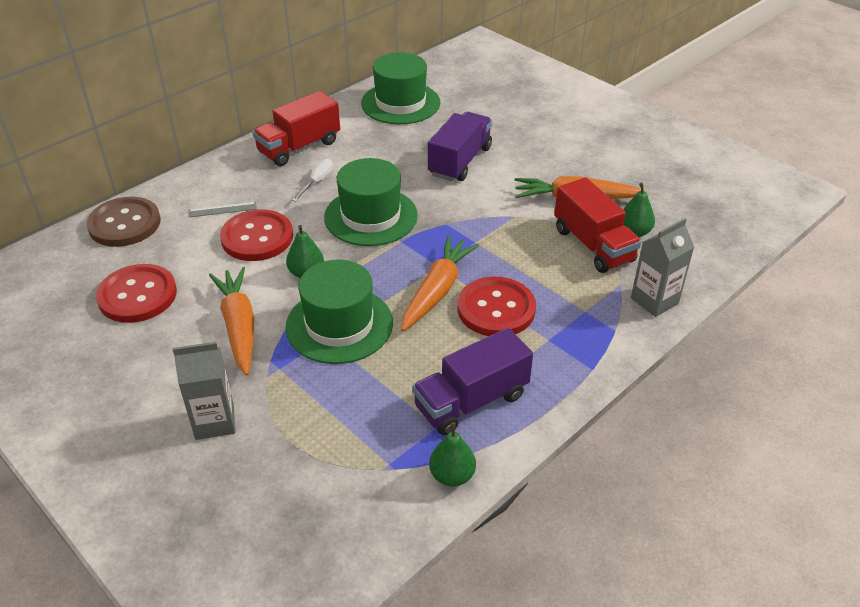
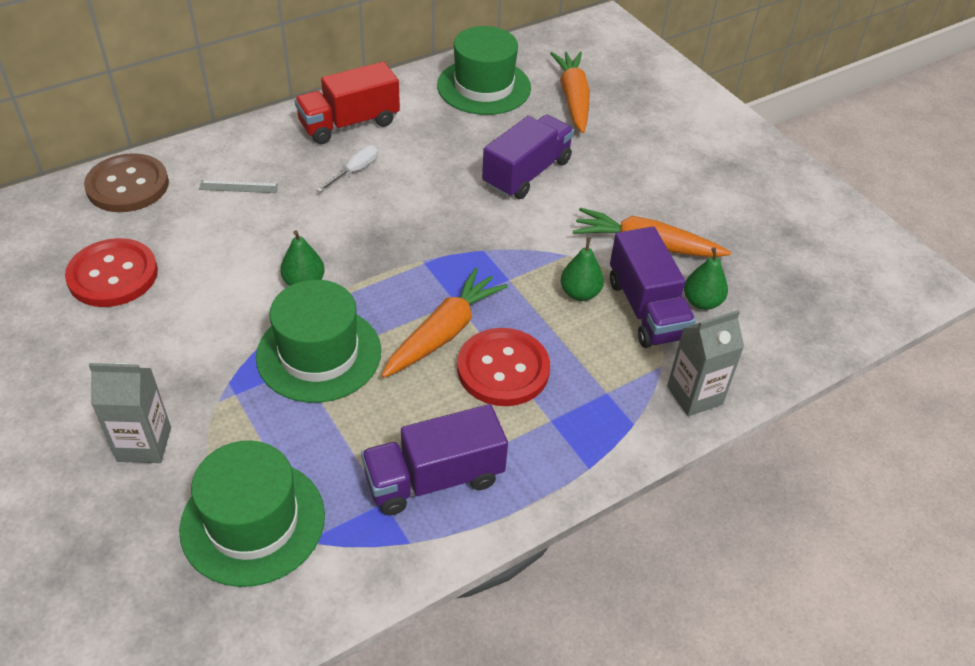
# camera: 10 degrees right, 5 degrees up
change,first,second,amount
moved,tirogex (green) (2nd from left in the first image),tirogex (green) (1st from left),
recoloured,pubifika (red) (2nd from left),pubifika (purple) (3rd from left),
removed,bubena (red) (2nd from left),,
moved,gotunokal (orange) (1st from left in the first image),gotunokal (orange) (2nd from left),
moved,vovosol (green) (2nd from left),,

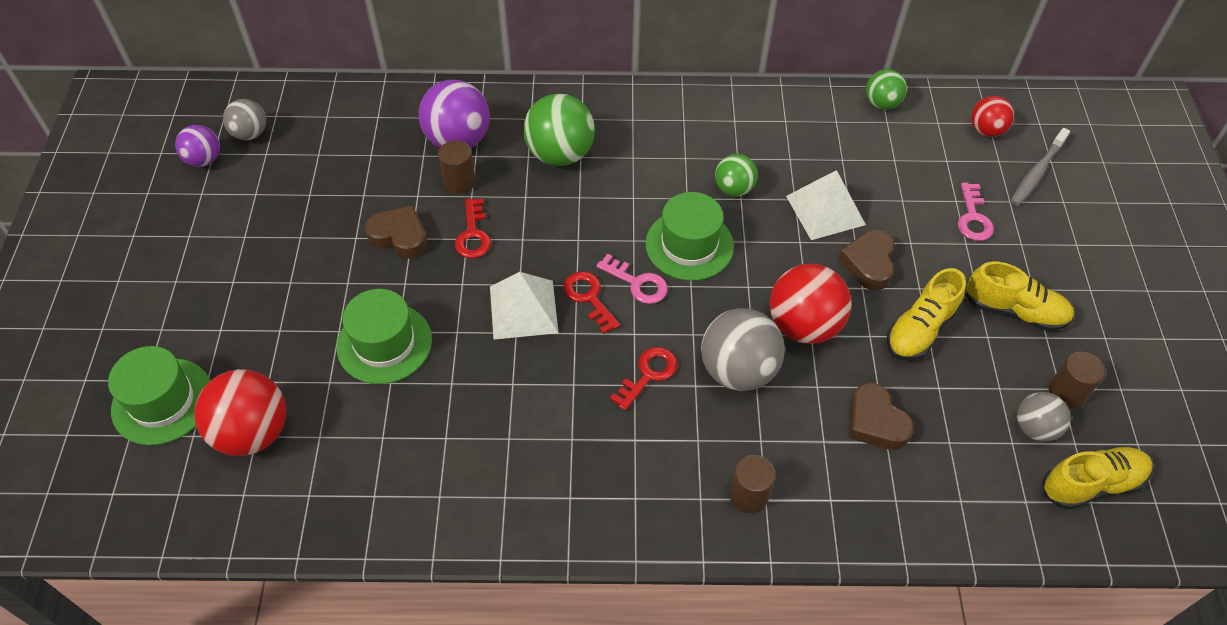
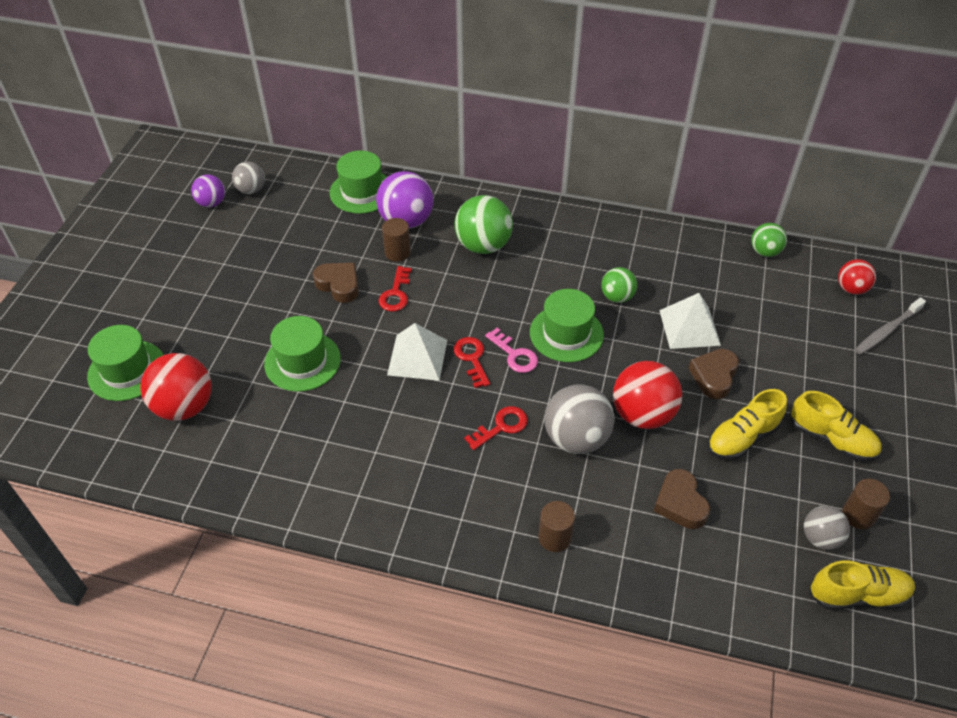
# camera: 15 degrees right, 5 degrees down
change,first,second,amount
removed,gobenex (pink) (2nd from left),,
added,,tirogex (green) (3rd from left),

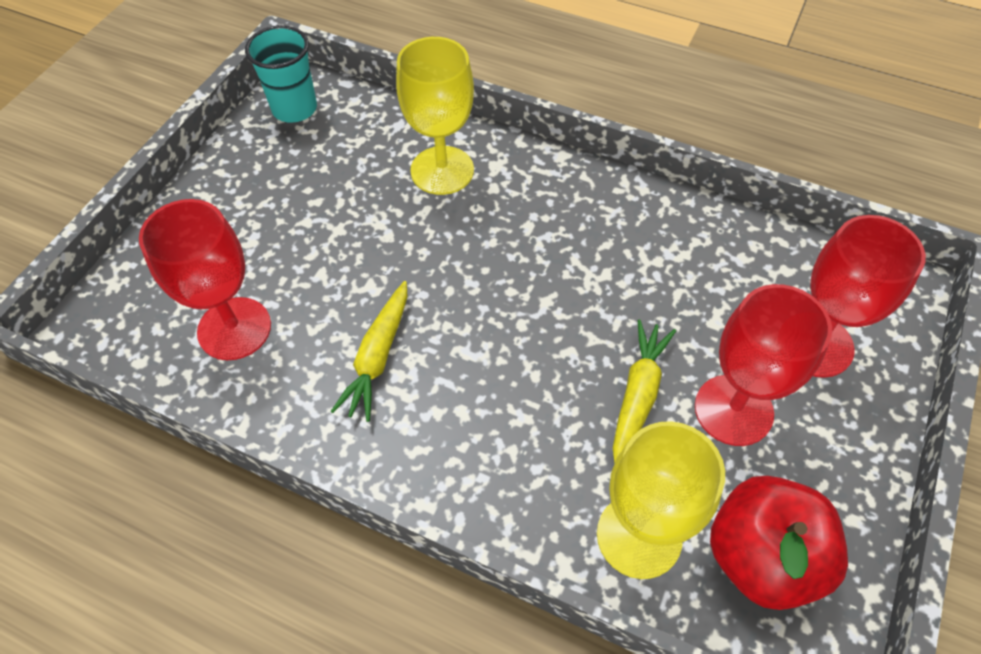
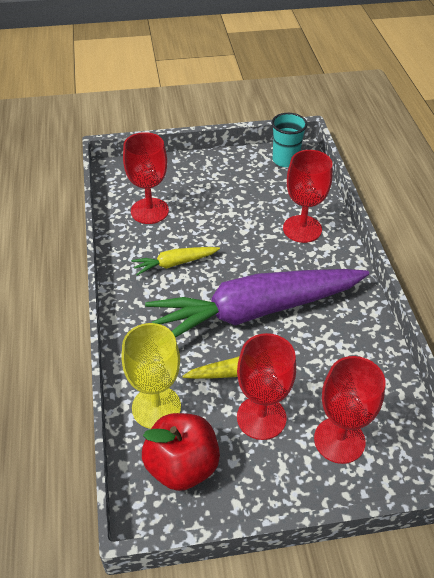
# camera: 55 degrees right, 10 degrees down
change,first,second,amount
recoloured,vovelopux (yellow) (1st from left),vovelopux (red) (3rd from left),
added,,gotunokal (purple),

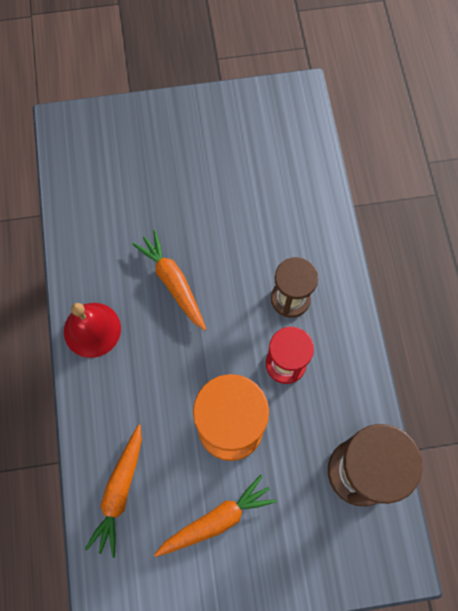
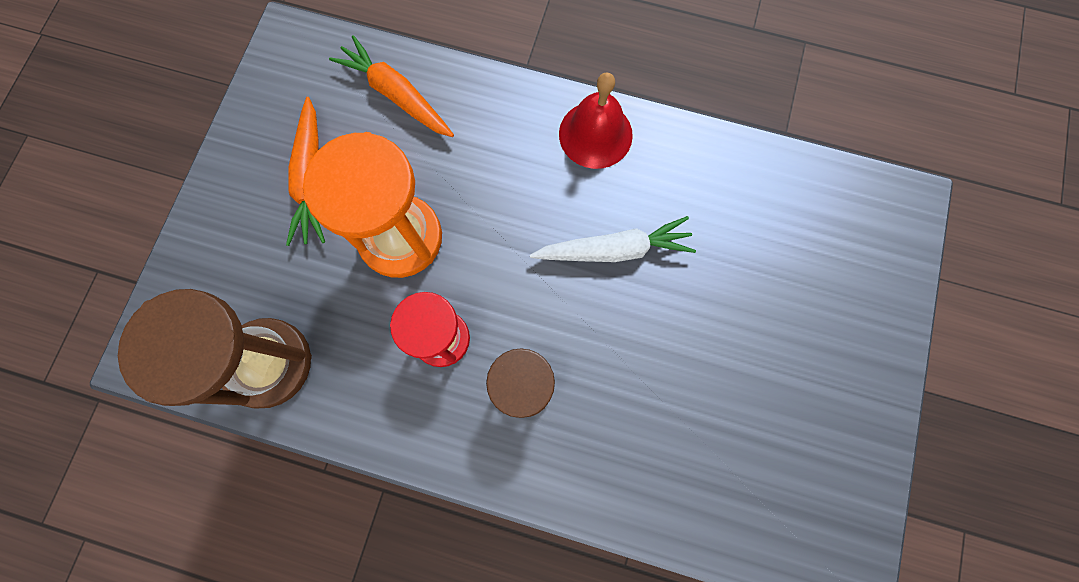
# camera: 115 degrees right, 5 degrees up
change,first,second,amount
recoloured,gotunokal (orange) (2nd from left),gotunokal (white),

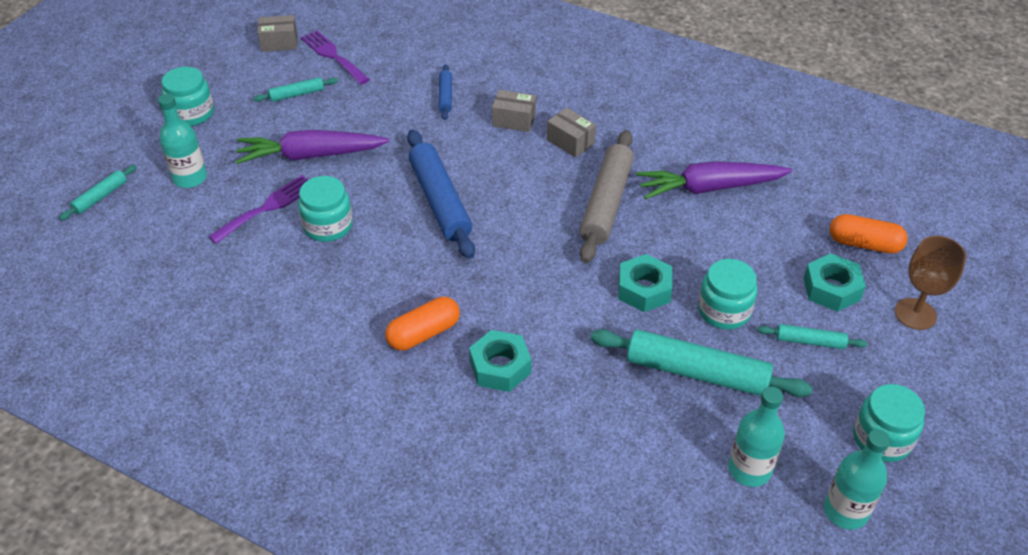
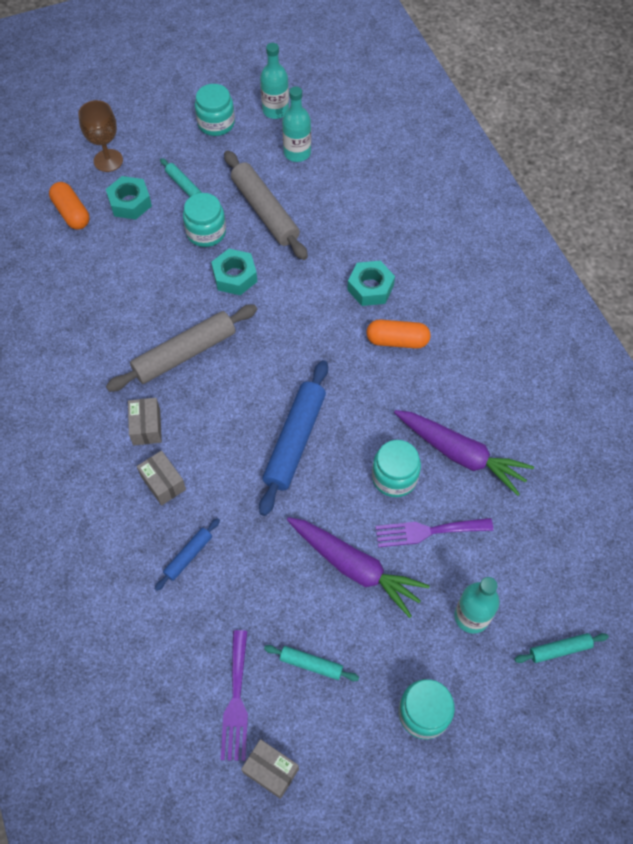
# camera: 140 degrees left, 15 degrees up
change,first,second,amount
moved,gotunokal (purple) (2nd from left),,
recoloured,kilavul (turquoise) (3rd from left),kilavul (grey) (2nd from left),

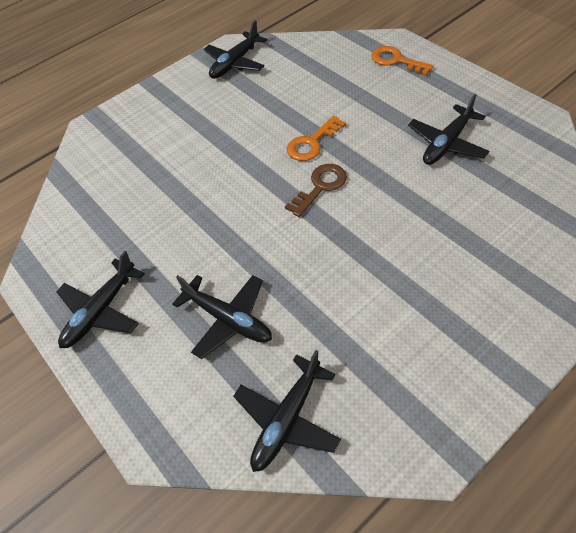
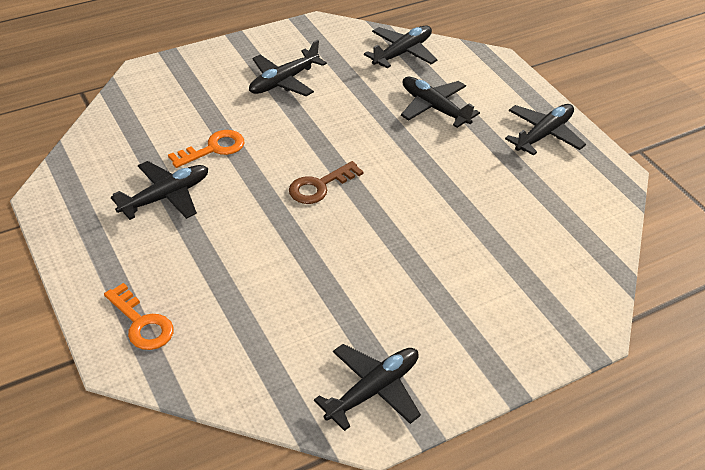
# camera: 175 degrees left, 10 degrees down
change,first,second,amount
moved,gobenex (orange) (1st from left in the first image),gobenex (orange) (2nd from left),
added,,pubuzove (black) (2nd from left),

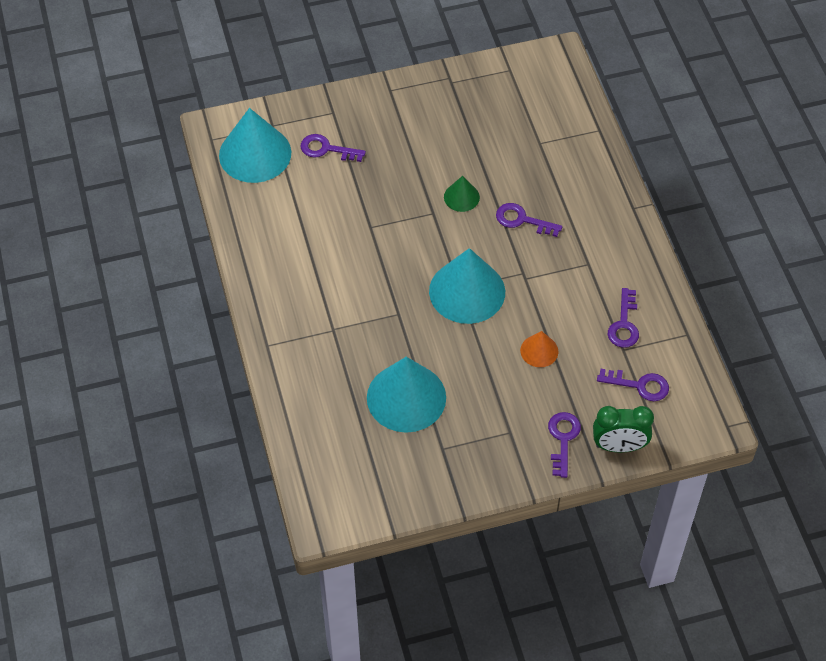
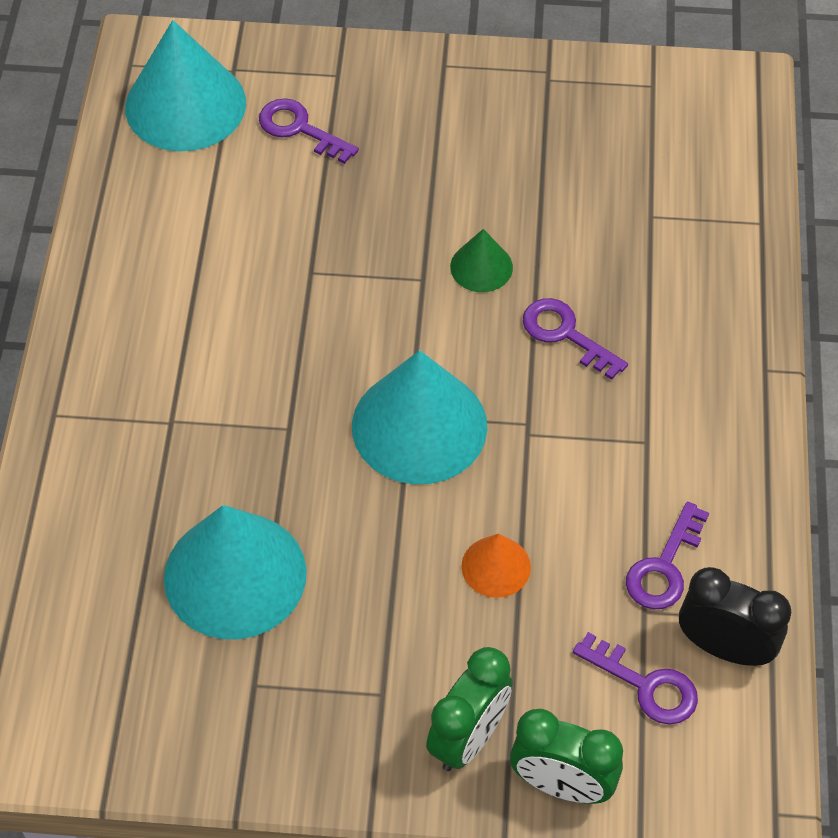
# camera: 20 degrees right, 0 degrees up
change,first,second,amount
replaced,gobenex (purple) (3rd from left),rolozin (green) (1st from left),
added,,rolozin (black),

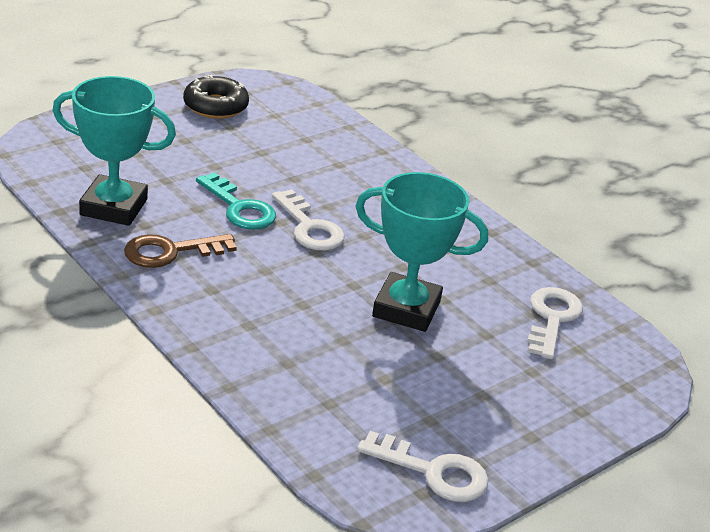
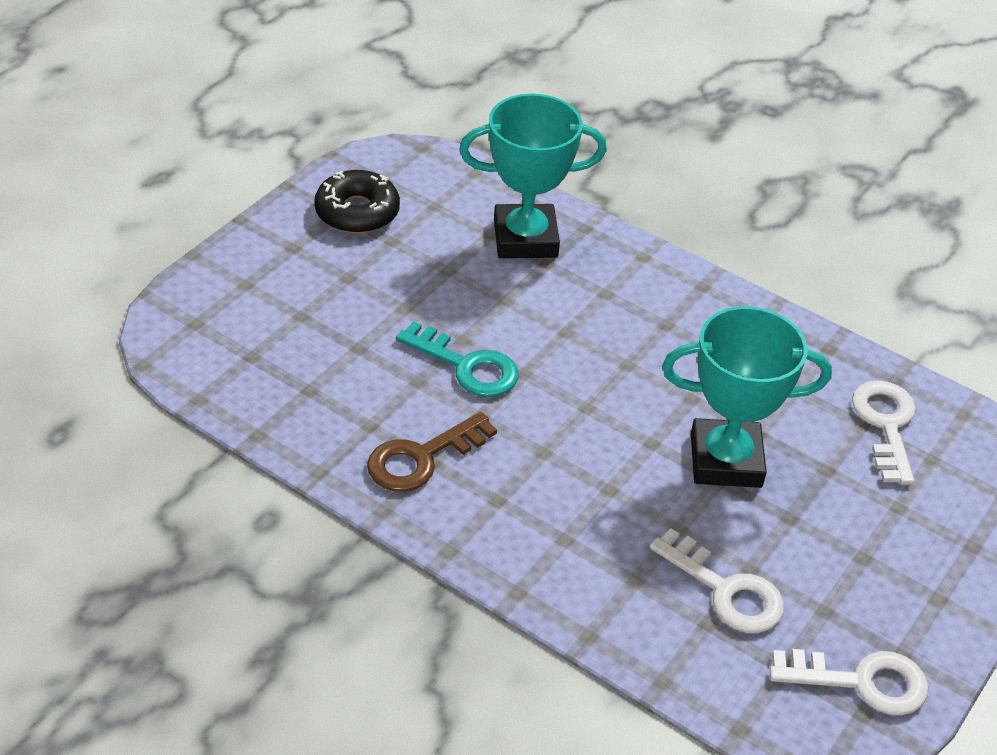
# camera: 15 degrees left, 10 degrees up
change,first,second,amount
moved,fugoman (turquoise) (1st from left),,
moved,gobenex (white) (1st from left),,

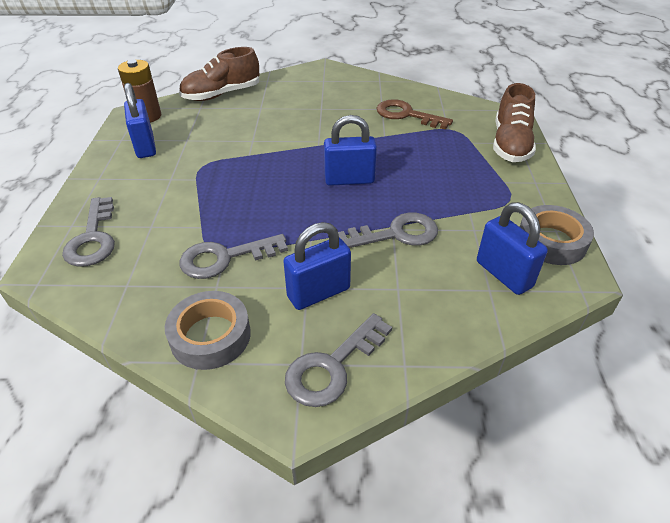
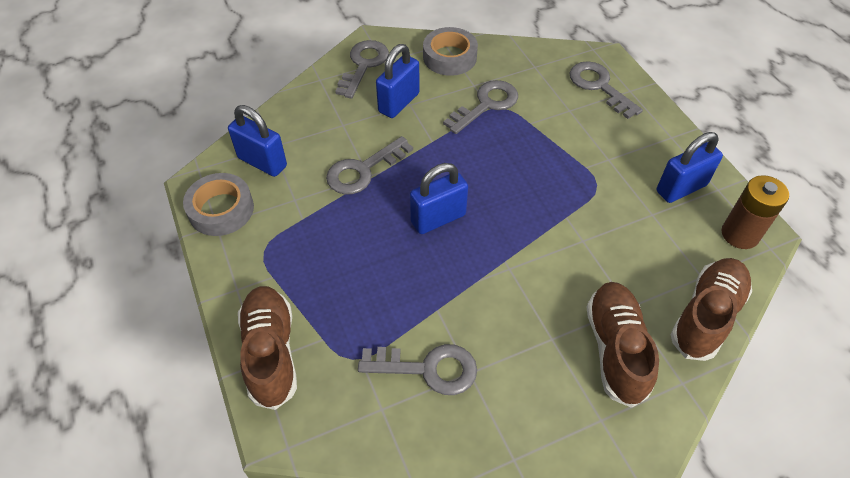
# camera: 155 degrees right, 10 degrees up
change,first,second,amount
turned,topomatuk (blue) (1st from left in the first image),topomatuk (blue) (4th from left),75 degrees counterclockwise
recoloured,gobenex (brown),gobenex (grey) (3rd from left),
added,,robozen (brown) (2nd from left),

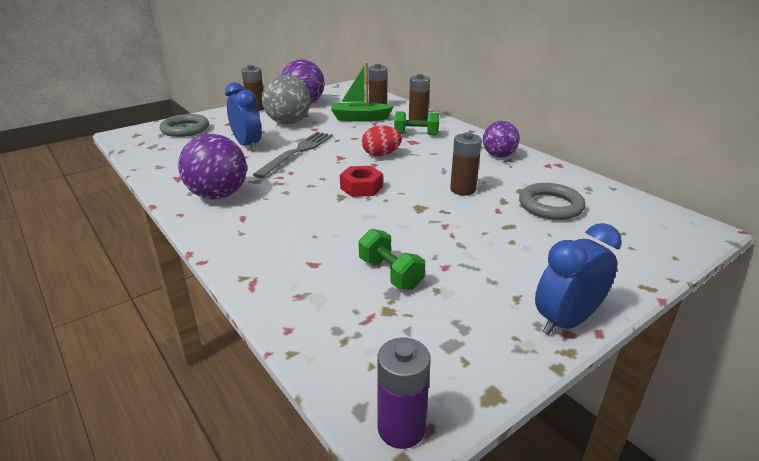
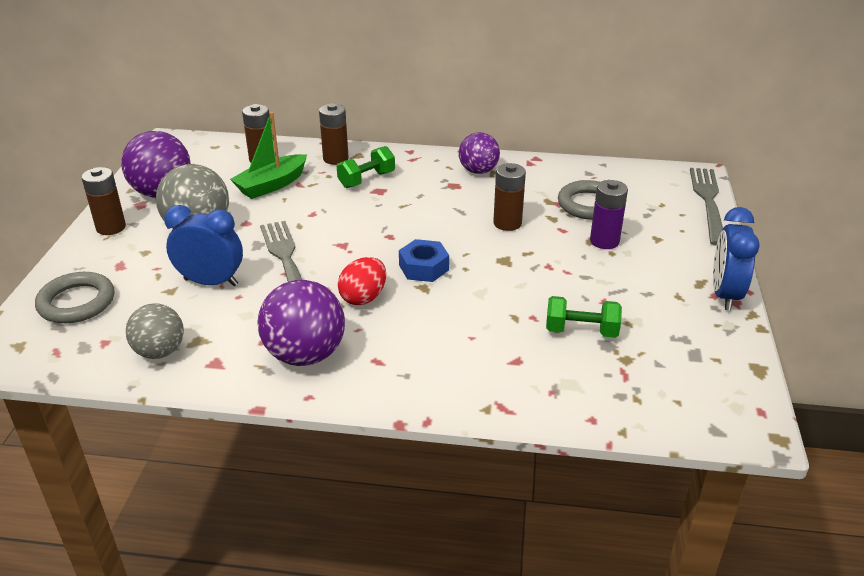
# camera: 45 degrees left, 5 degrees up
change,first,second,amount
moved,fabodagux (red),,
recoloured,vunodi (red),vunodi (blue),
moved,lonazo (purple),,
added,,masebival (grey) (2nd from left),
added,,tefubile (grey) (1st from left),

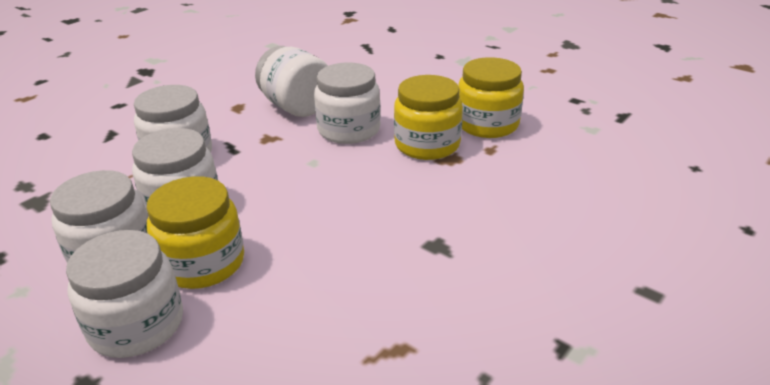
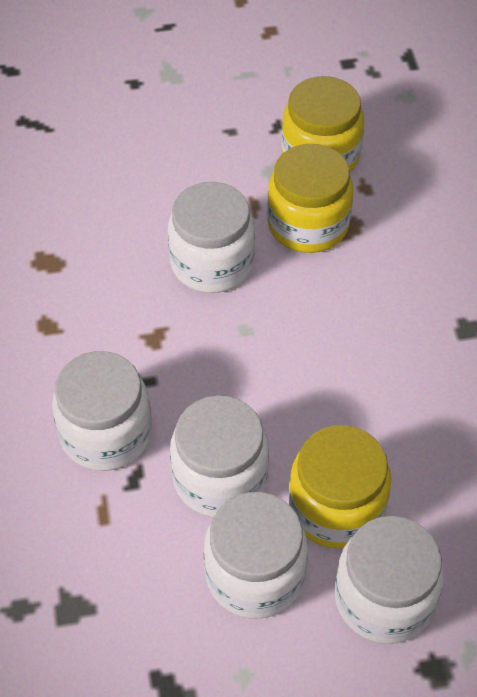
# camera: 50 degrees left, 20 degrees up
change,first,second,amount
removed,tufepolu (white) (5th from left),,

